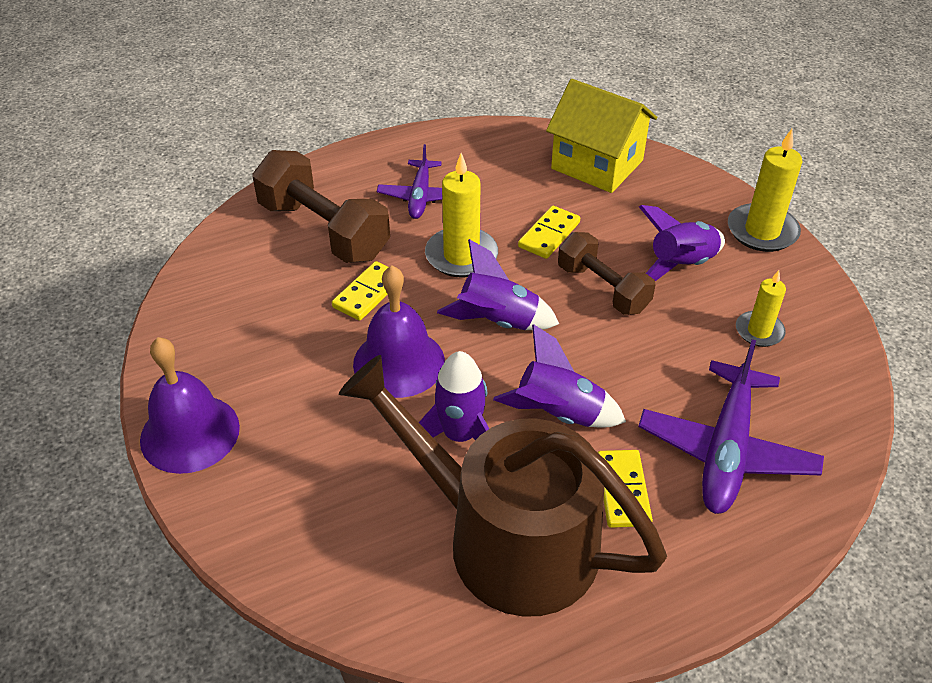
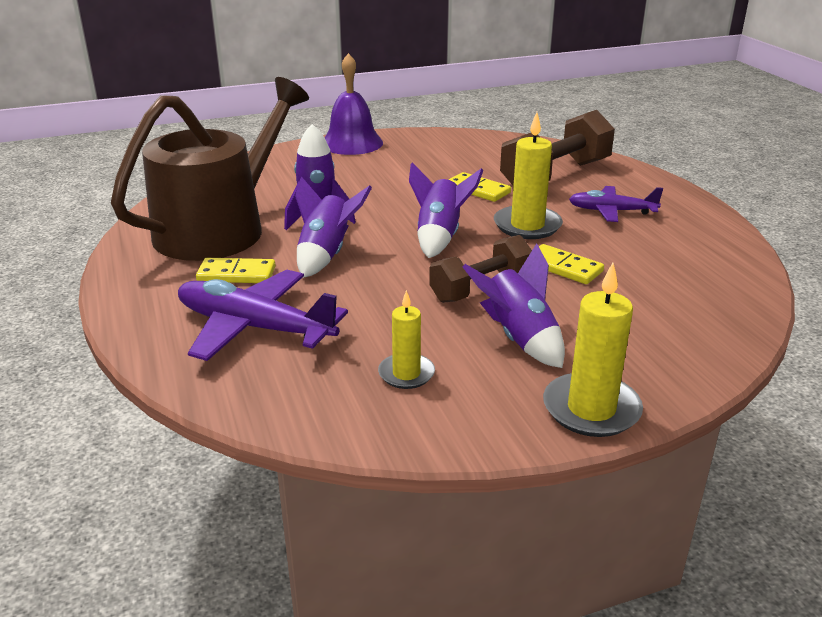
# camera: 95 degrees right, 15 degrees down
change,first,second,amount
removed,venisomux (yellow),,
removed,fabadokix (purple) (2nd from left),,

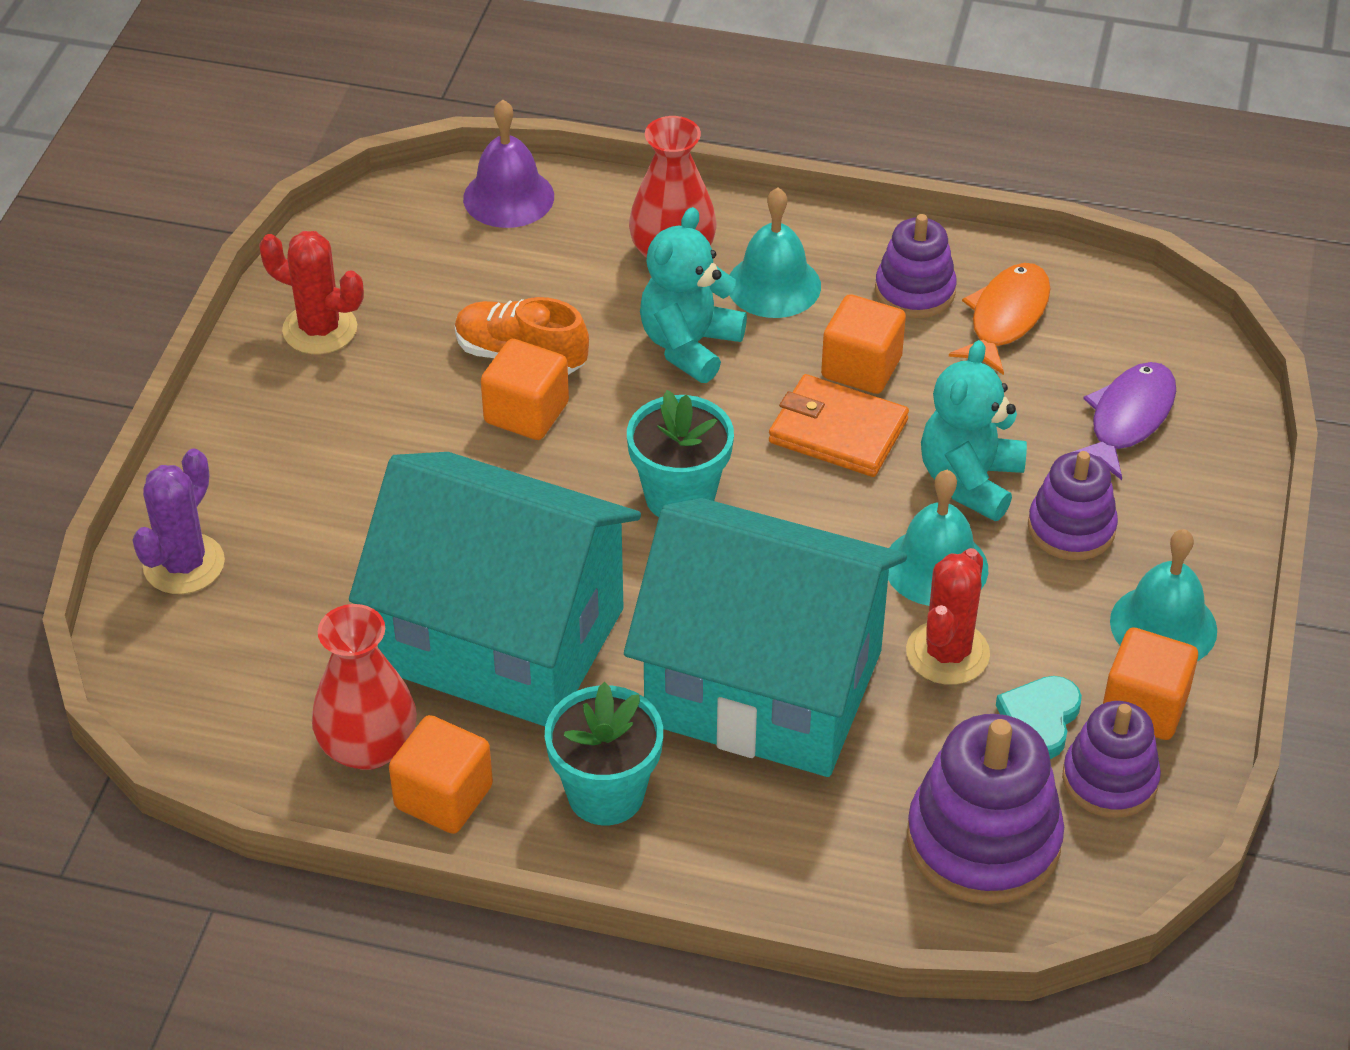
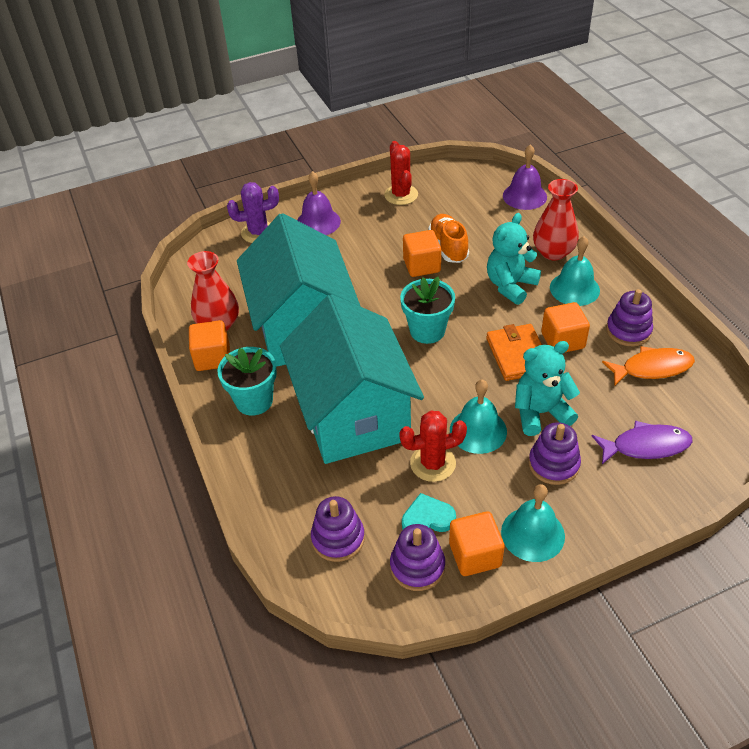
# camera: 55 degrees right, 0 degrees up
change,first,second,amount
turned,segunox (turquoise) (1st from left),,45 degrees counterclockwise
resized,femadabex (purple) (2nd from left in the first image),femadabex (purple) (1st from left),x0.63
added,,fabadokix (purple) (1st from left),

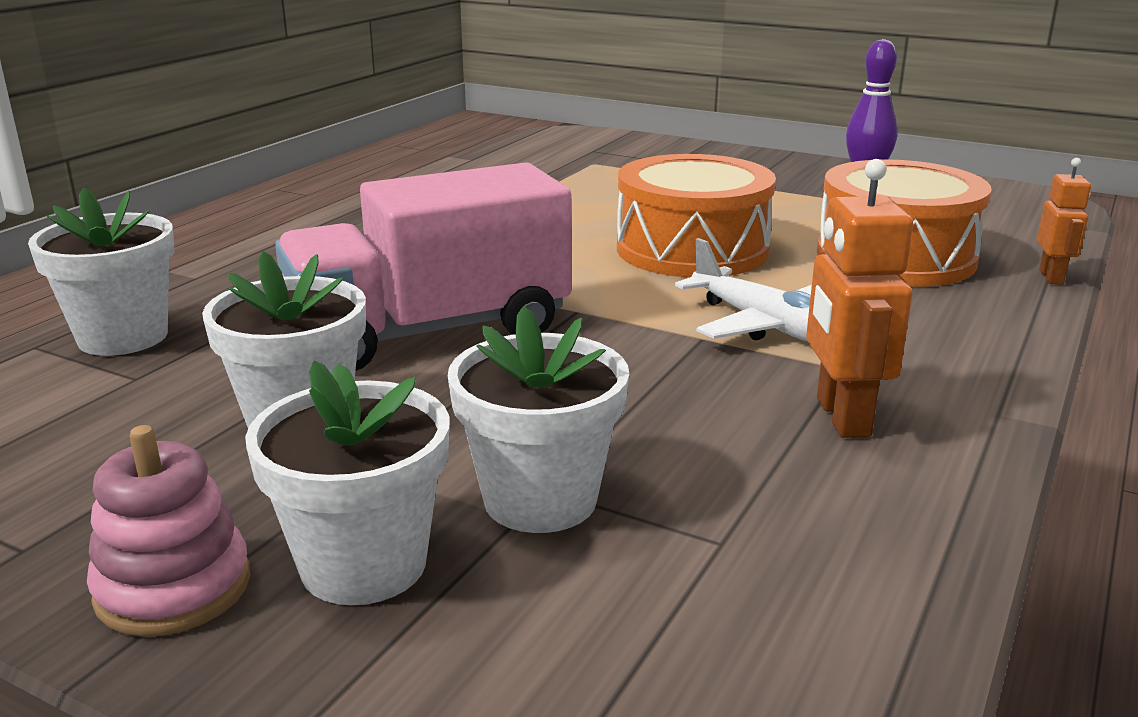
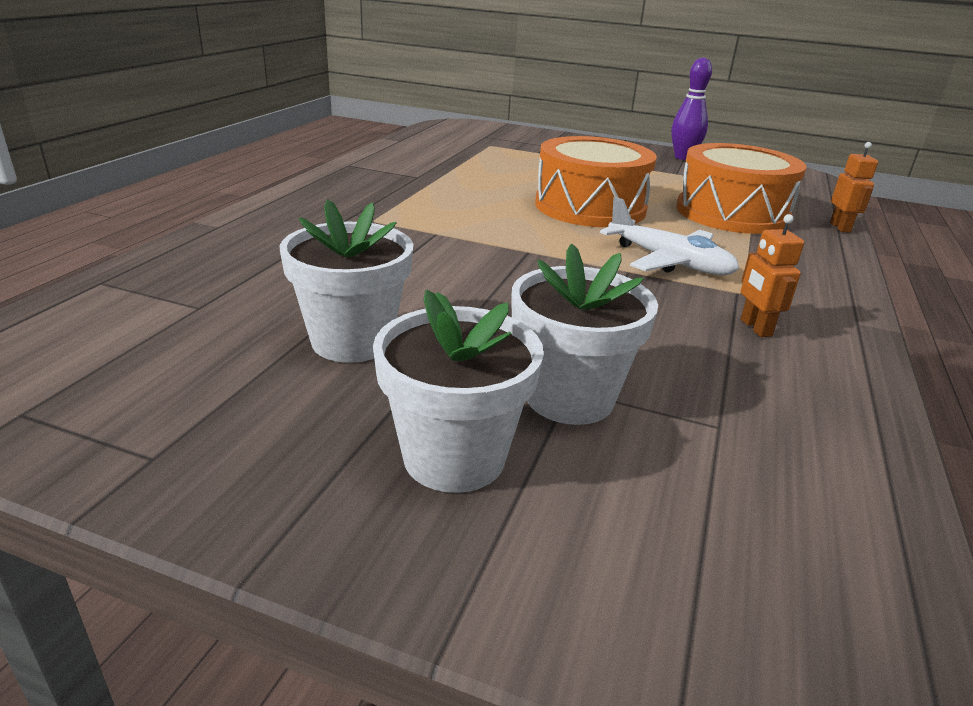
# camera: 10 degrees left, 5 degrees up
change,first,second,amount
resized,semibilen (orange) (1st from left),,x0.61
removed,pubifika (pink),,
removed,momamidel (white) (1st from left),,
removed,femadabex (pink),,

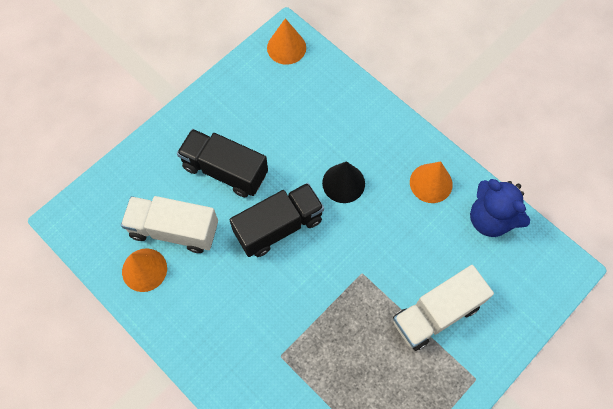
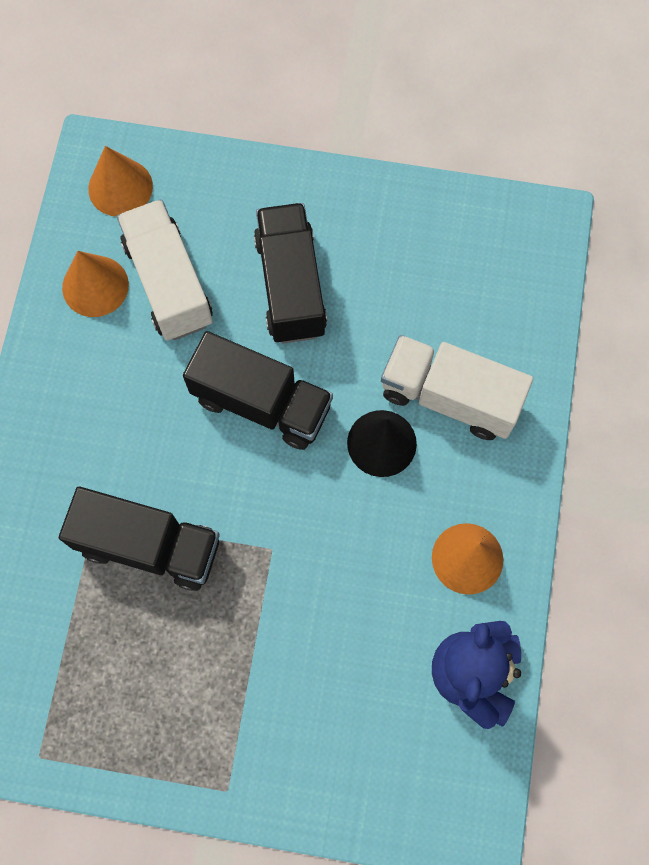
# camera: 55 degrees right, 5 degrees up
change,first,second,amount
moved,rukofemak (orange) (2nd from left),,
moved,pubifika (white) (2nd from left),,
added,,pubifika (black) (1st from left),

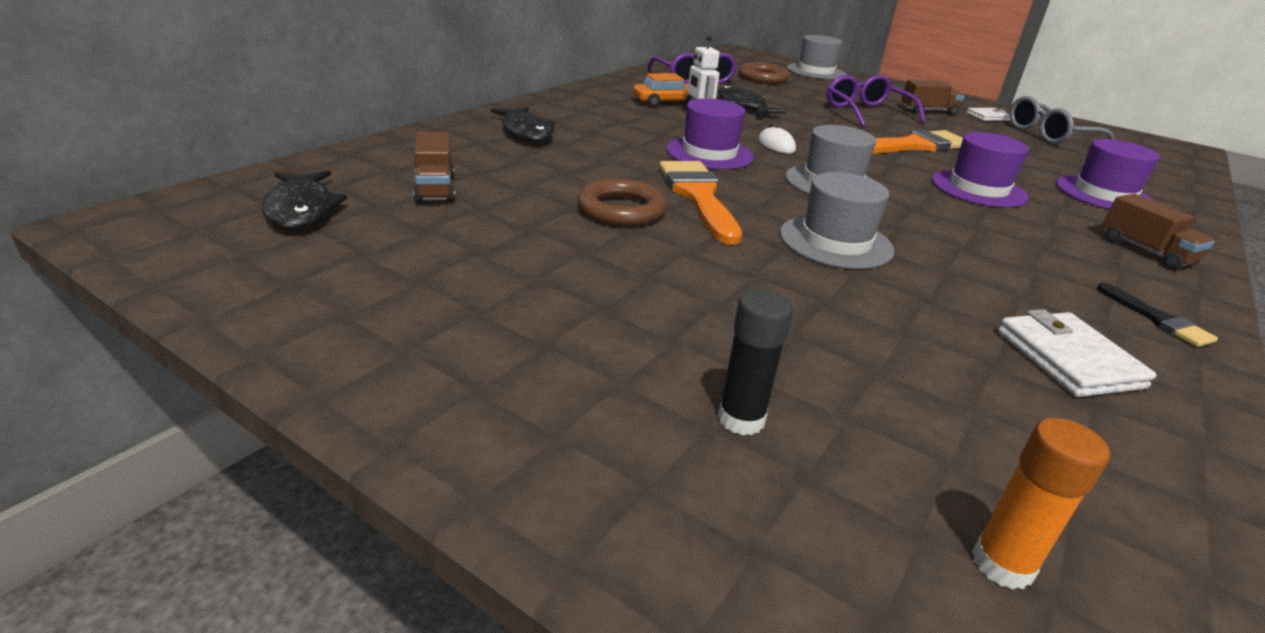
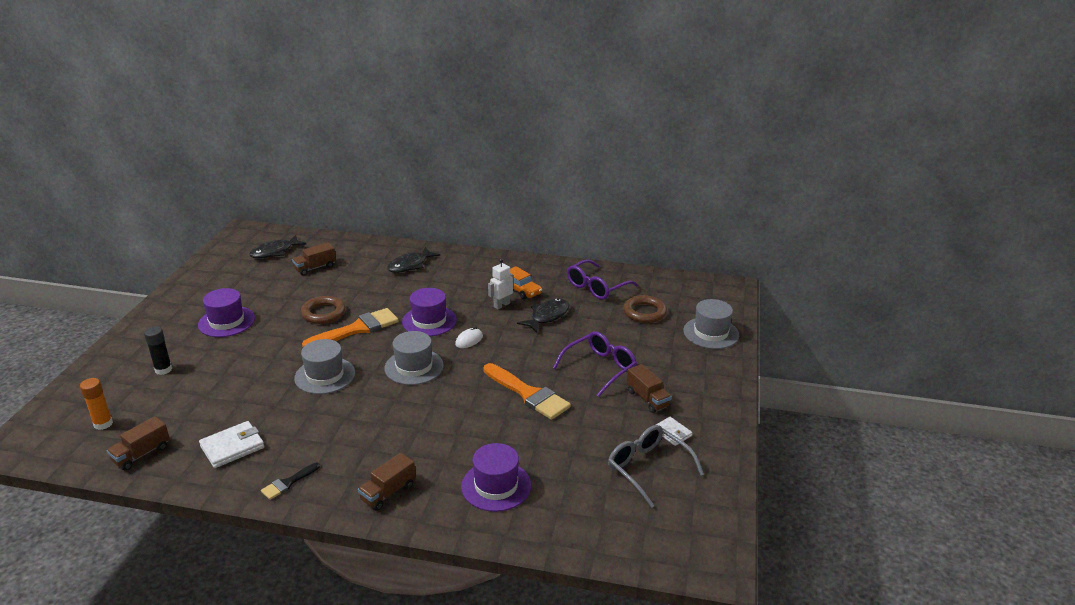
# camera: 70 degrees right, 0 degrees up
change,first,second,amount
moved,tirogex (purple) (2nd from left in the first image),tirogex (purple) (1st from left),
added,,pubifika (brown) (1st from left),

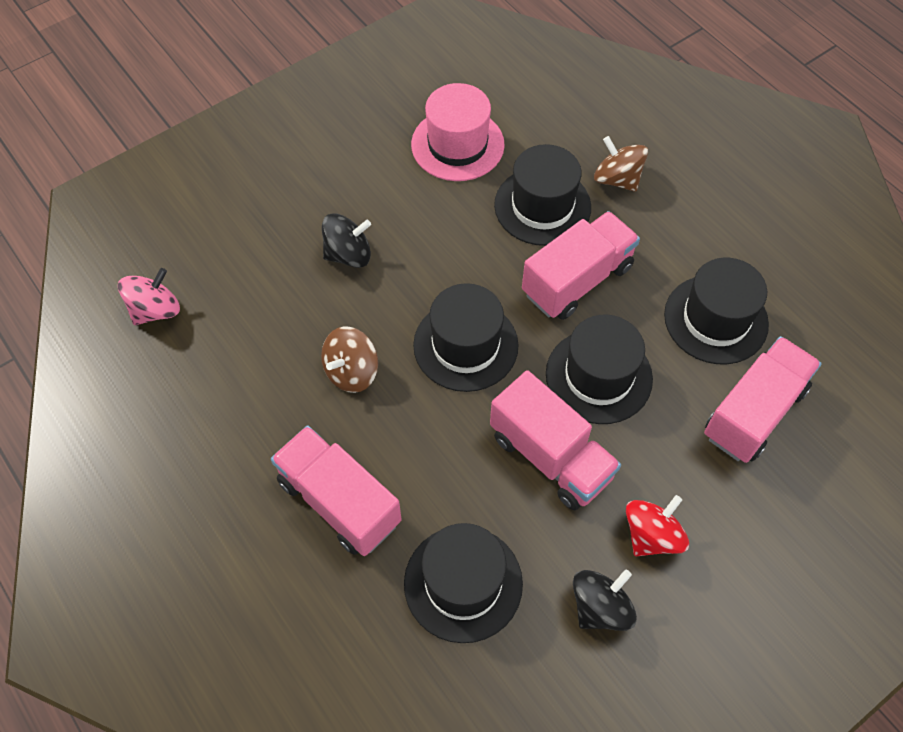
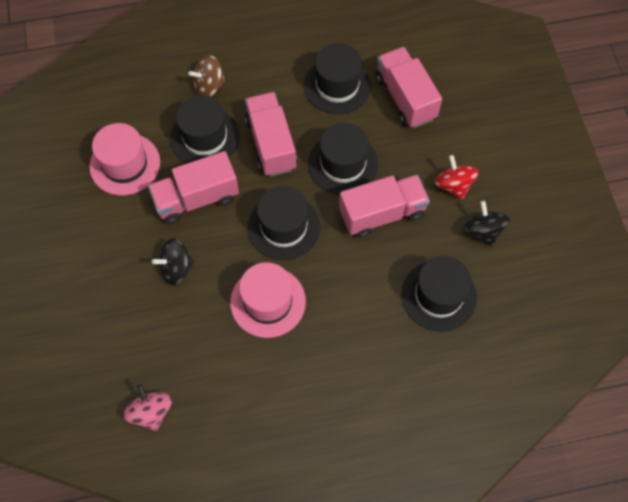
# camera: 65 degrees left, 5 degrees up
change,first,second,amount
turned,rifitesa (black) (1st from left),,120 degrees counterclockwise
replaced,rifitesa (brown) (1st from left),tirogex (pink) (2nd from left),
moved,pubifika (pink) (1st from left),,

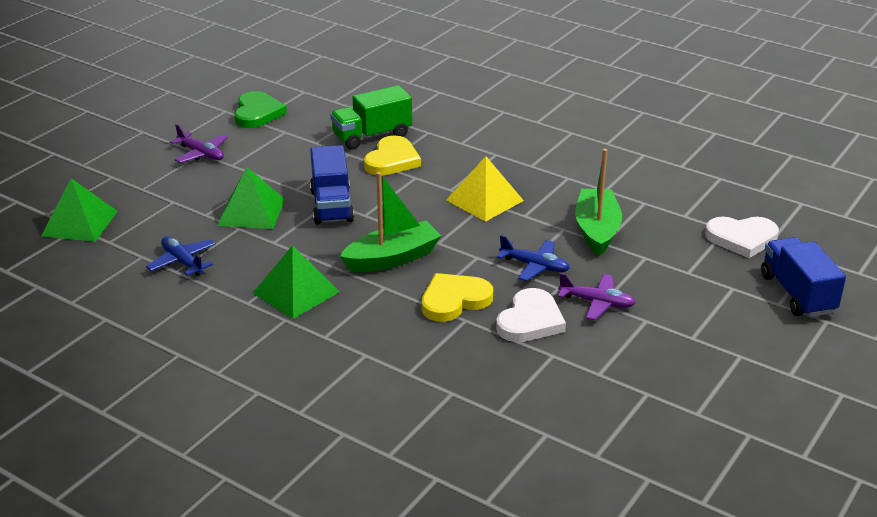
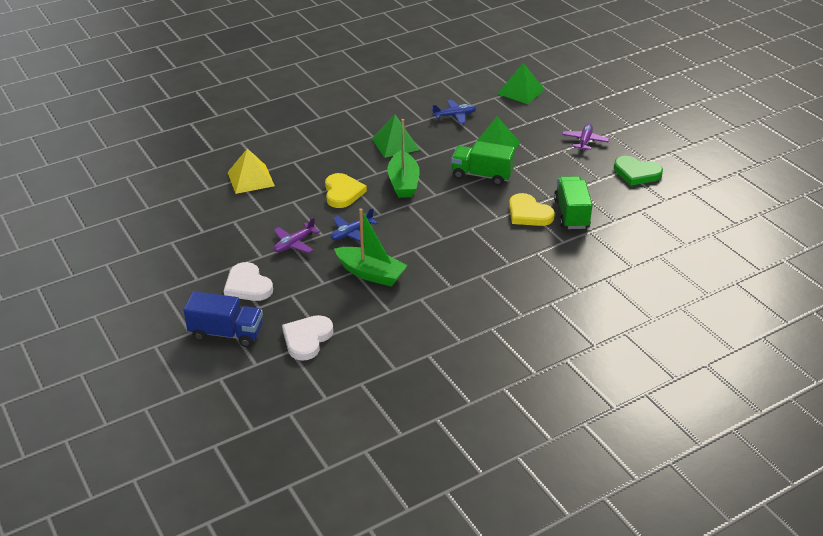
# camera: 115 degrees right, 5 degrees up
change,first,second,amount
turned,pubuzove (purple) (1st from left in the first image),pubuzove (purple) (2nd from left),135 degrees clockwise
recoloured,pubifika (blue) (1st from left),pubifika (green) (1st from left),
moved,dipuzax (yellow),,
moved,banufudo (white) (1st from left),,

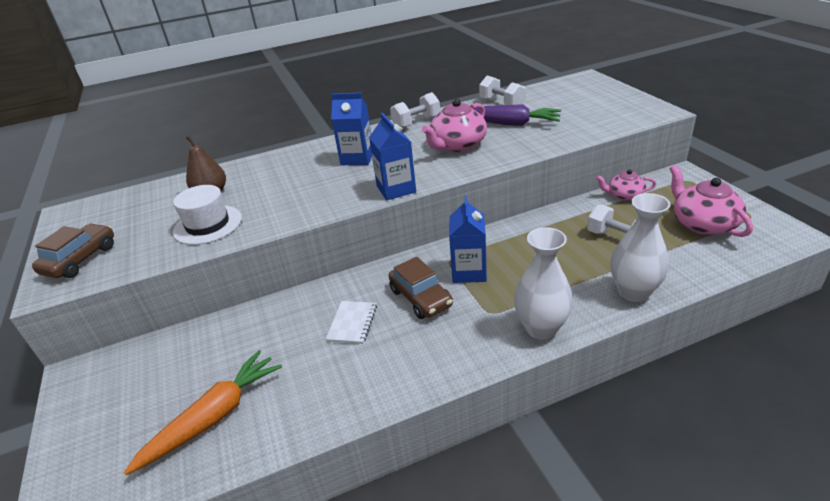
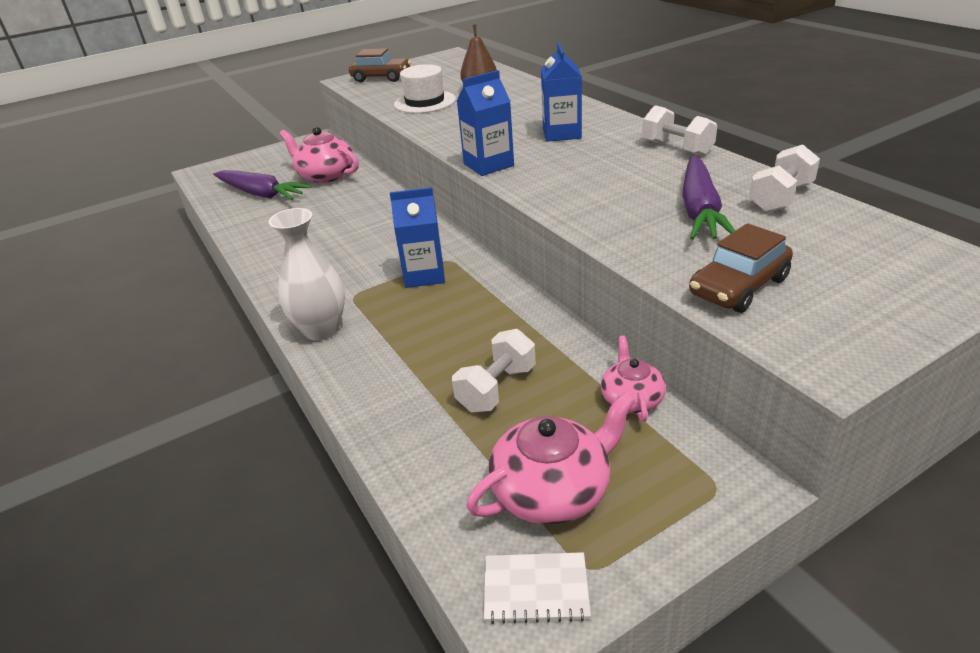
# camera: 80 degrees right, 0 degrees up
change,first,second,amount
moved,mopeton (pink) (1st from left),,
removed,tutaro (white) (2nd from left),,
moved,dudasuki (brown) (2nd from left),,
moved,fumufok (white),,
recoloured,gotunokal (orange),gotunokal (purple) (1st from left),

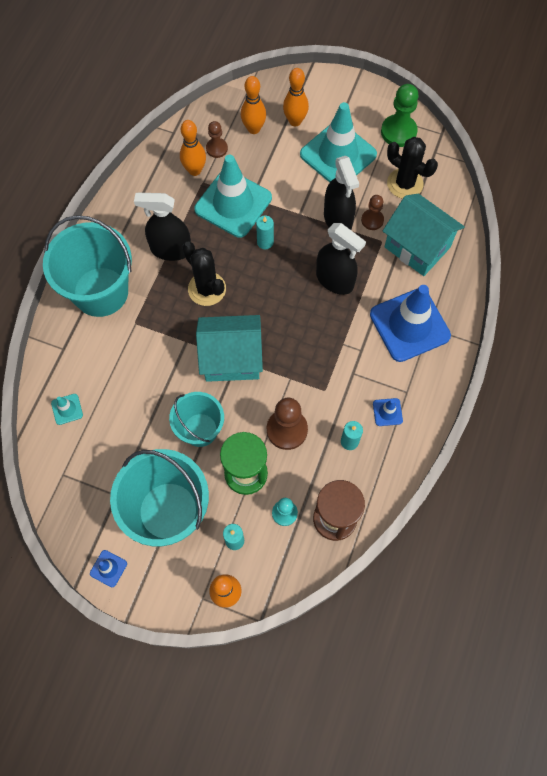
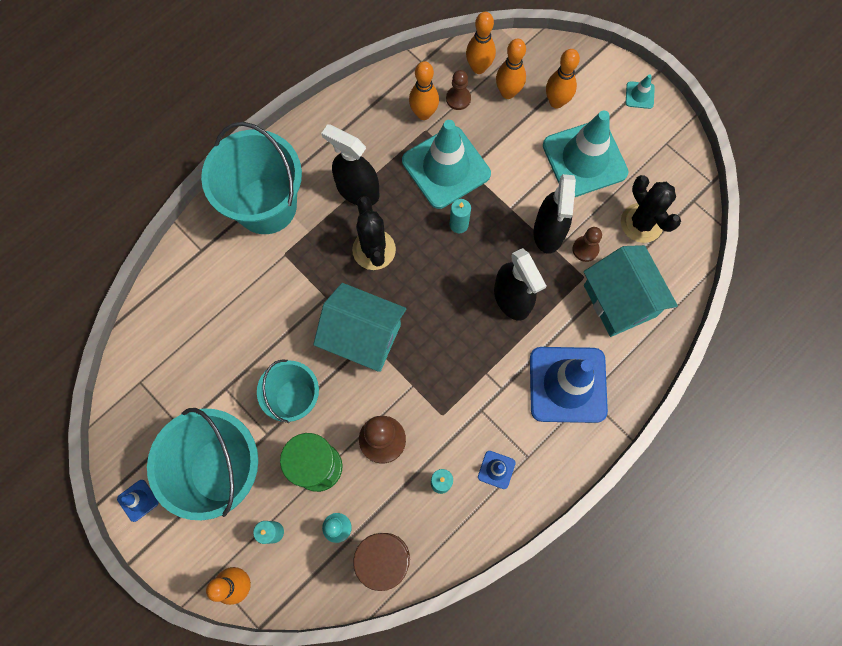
# camera: 25 degrees right, 5 degrees up
change,first,second,amount
removed,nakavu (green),,
moved,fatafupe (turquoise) (1st from left in the first image),fatafupe (turquoise) (3rd from left),
added,,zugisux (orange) (3rd from left),

